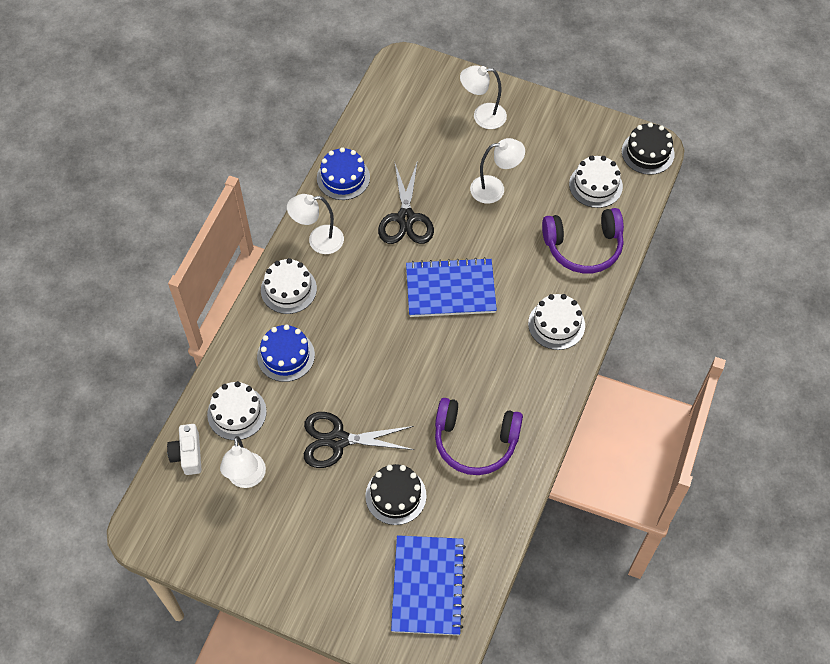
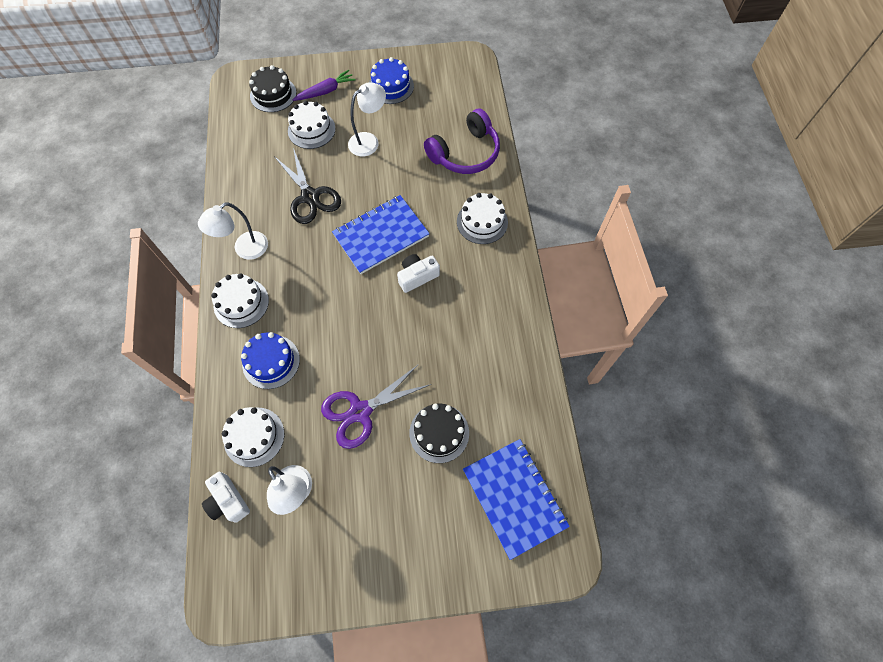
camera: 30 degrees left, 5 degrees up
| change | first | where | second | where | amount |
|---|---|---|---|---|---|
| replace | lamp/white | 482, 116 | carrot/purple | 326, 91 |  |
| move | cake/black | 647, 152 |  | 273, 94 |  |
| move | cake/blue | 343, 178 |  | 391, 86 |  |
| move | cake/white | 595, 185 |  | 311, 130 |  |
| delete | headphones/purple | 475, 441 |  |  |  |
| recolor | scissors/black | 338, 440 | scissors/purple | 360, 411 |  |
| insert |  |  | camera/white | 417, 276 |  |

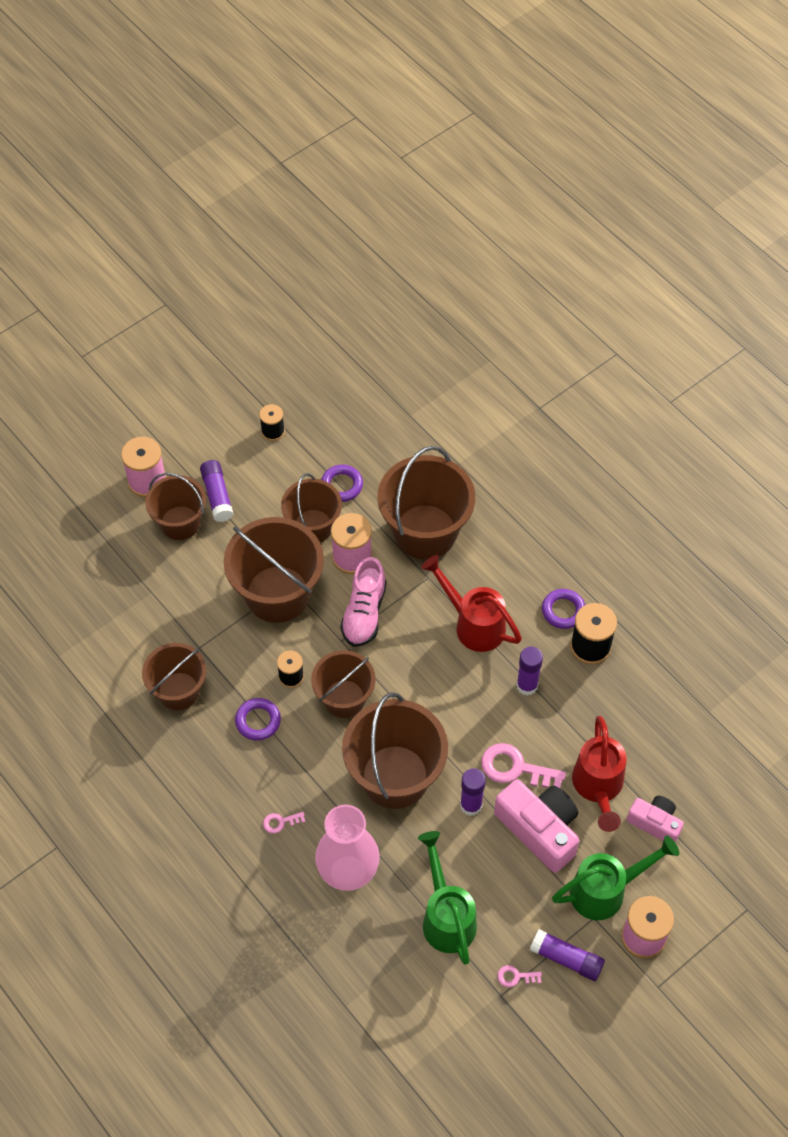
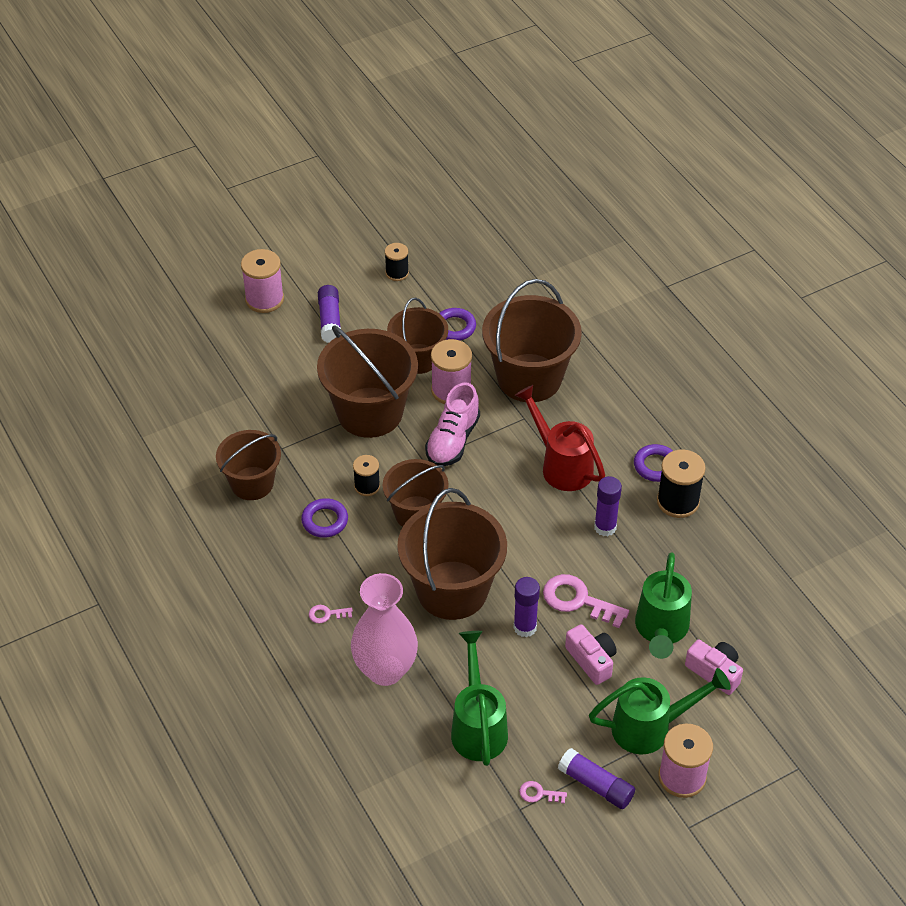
camera: 10 degrees right, 10 degrees down
| change | first | where | second | where | amount |
|---|---|---|---|---|---|
| delete | bucket/brown | 180, 523 |  |  |  |
| recolor | watering can/red | 598, 788 | watering can/green | 661, 631 |  |
| resize | camera/pink | 539, 829 |  | 591, 660 | x0.60 |

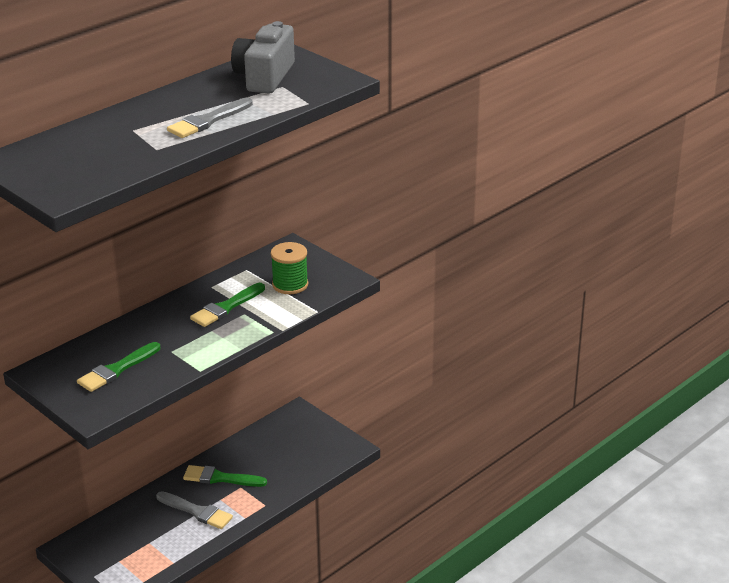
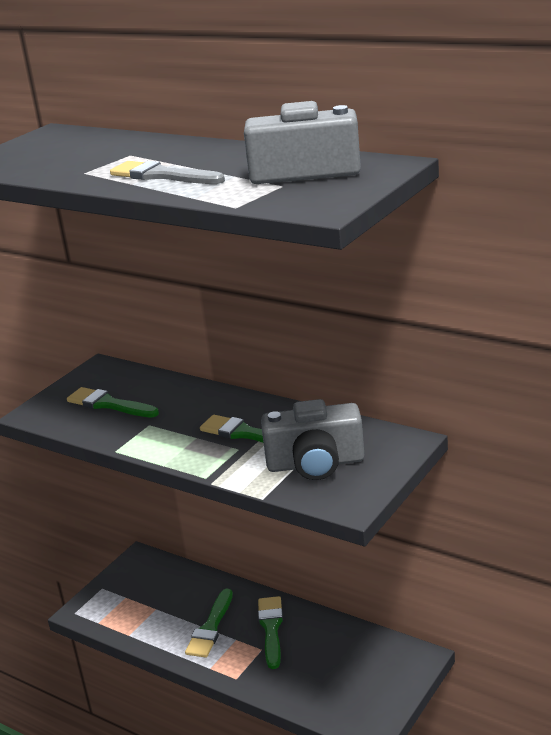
camera: 80 degrees right, 5 degrees down
| change | first | where | second | where | amount |
|---|---|---|---|---|---|
| replace | spool/green | 290, 285 | camera/grey | 315, 463 |  |
| recolor | brush/grey | 197, 511 | brush/green | 210, 627 |  |

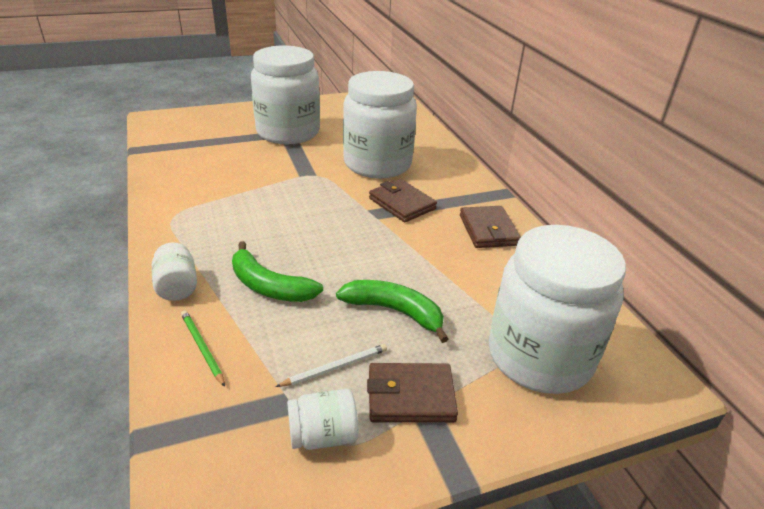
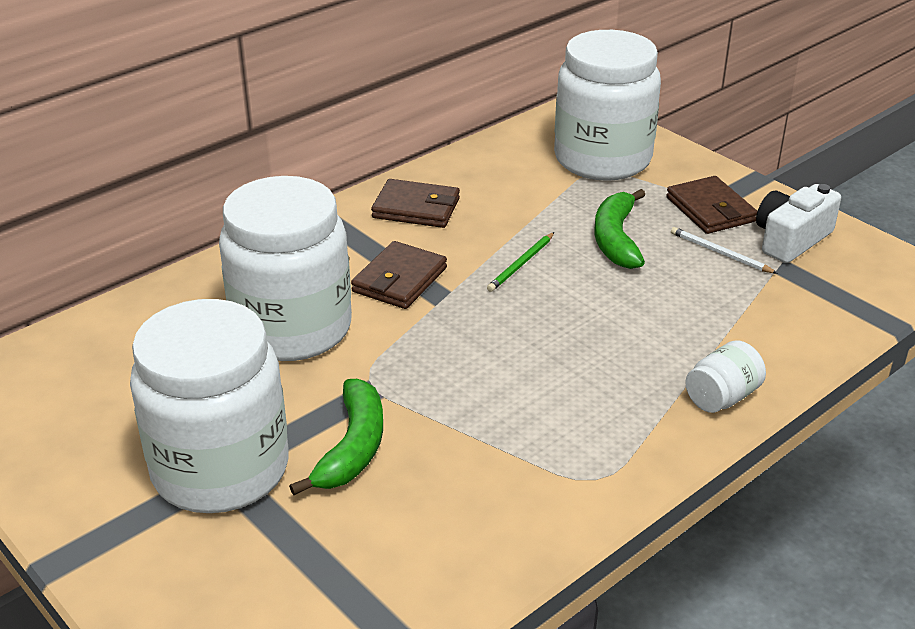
camera: 110 degrees left, 0 degrees up
| change | first | where | second | where | amount |
|---|---|---|---|---|---|
| rotate | wallet/brown | 488, 230 |  | 416, 208 | 45 degrees clockwise |
| move | banana/green | 269, 286 |  | 353, 448 |  |
| move | pencil/green | 202, 348 |  | 521, 264 |  |
| replace | jar/white | 323, 435 | camera/white | 791, 239 |  |

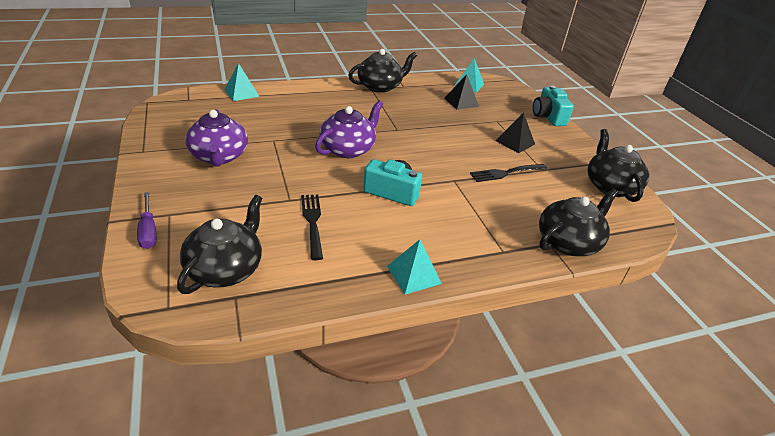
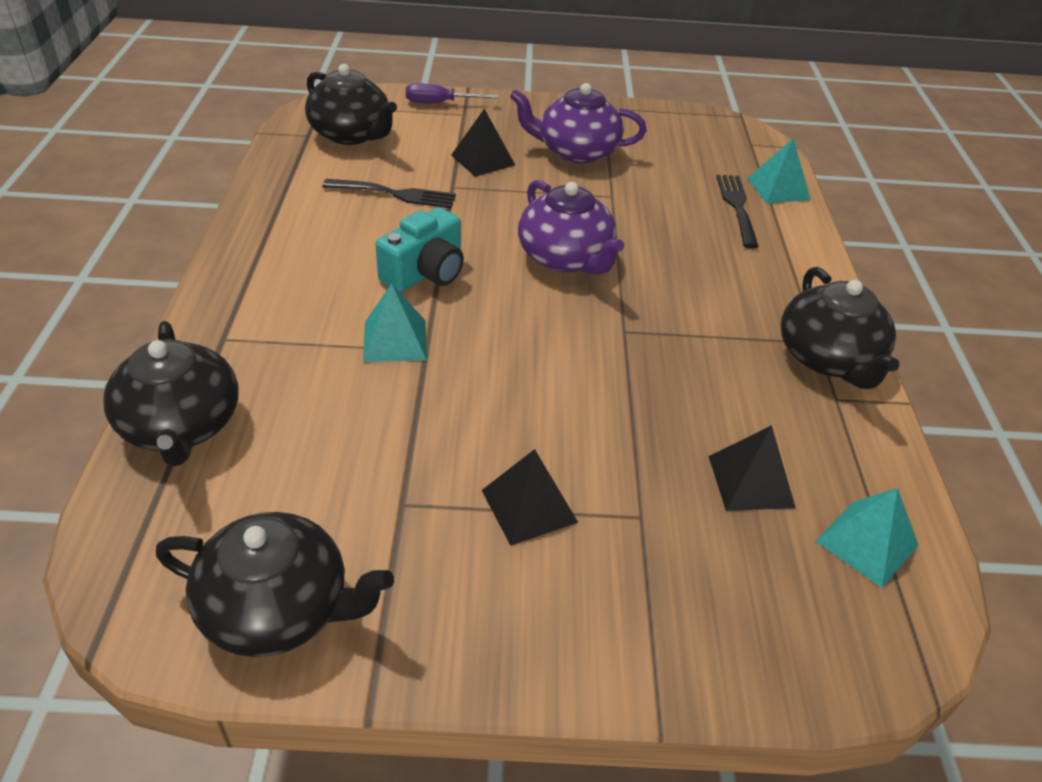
camera: 110 degrees right, 5 degrees up
| change | first | where | second | where | amount |
|---|---|---|---|---|---|
| delete | camera/turquoise | 548, 116 |  |  |  |
| move | fork/black | 506, 173 |  | 737, 207 |  |
| move | pyramid/turquoise | 413, 274 |  | 395, 340 |  |
| insert |  |  | pyramid/black | 482, 160 |  |

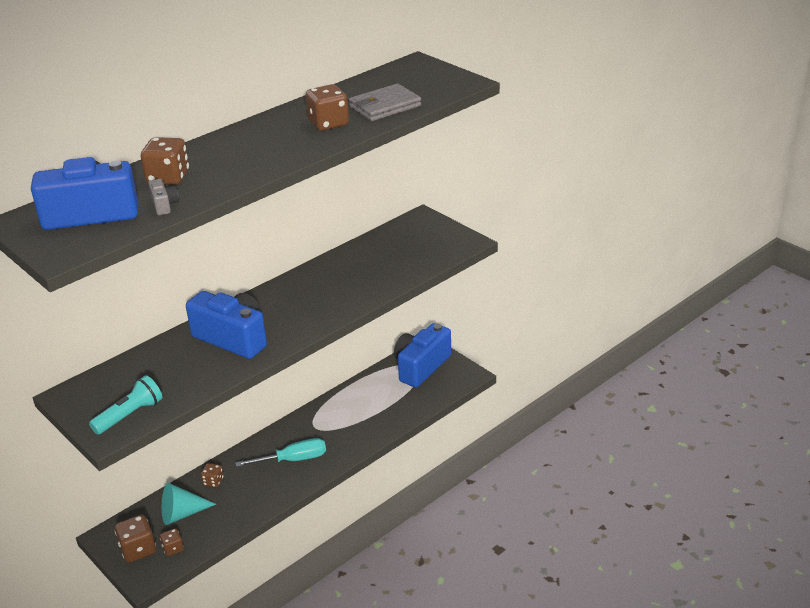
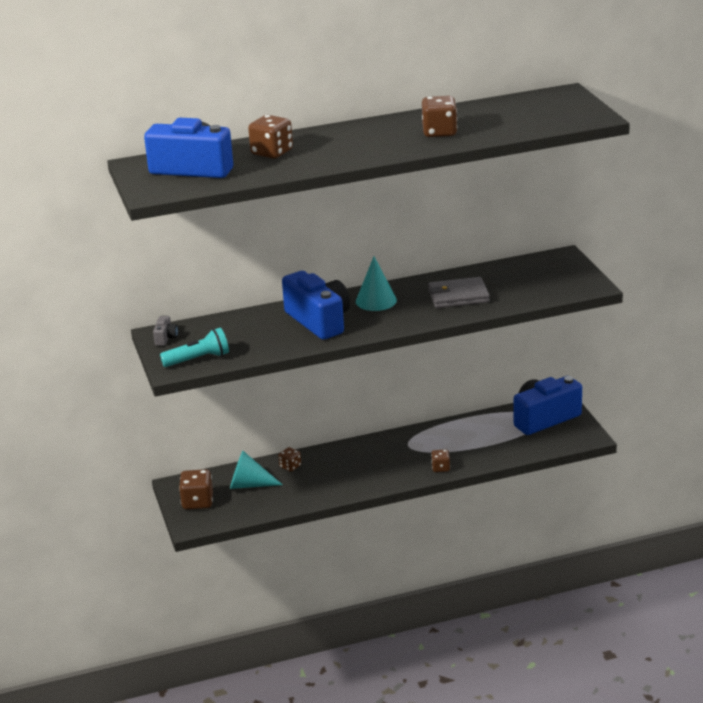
camera: 25 degrees right, 5 degrees down
| change | first | where | second | where | amount |
|---|---|---|---|---|---|
| move | wallet/grey | 385, 106 |  | 458, 296 |  |
| move | camera/grey | 164, 205 |  | 165, 338 |  |
| delete | screwdriver/turquoise | 293, 460 |  |  |  |
| move | dice/brown | 173, 548 |  | 440, 468 |  |
| insert |  |  | cone/turquoise | 376, 301 |  |

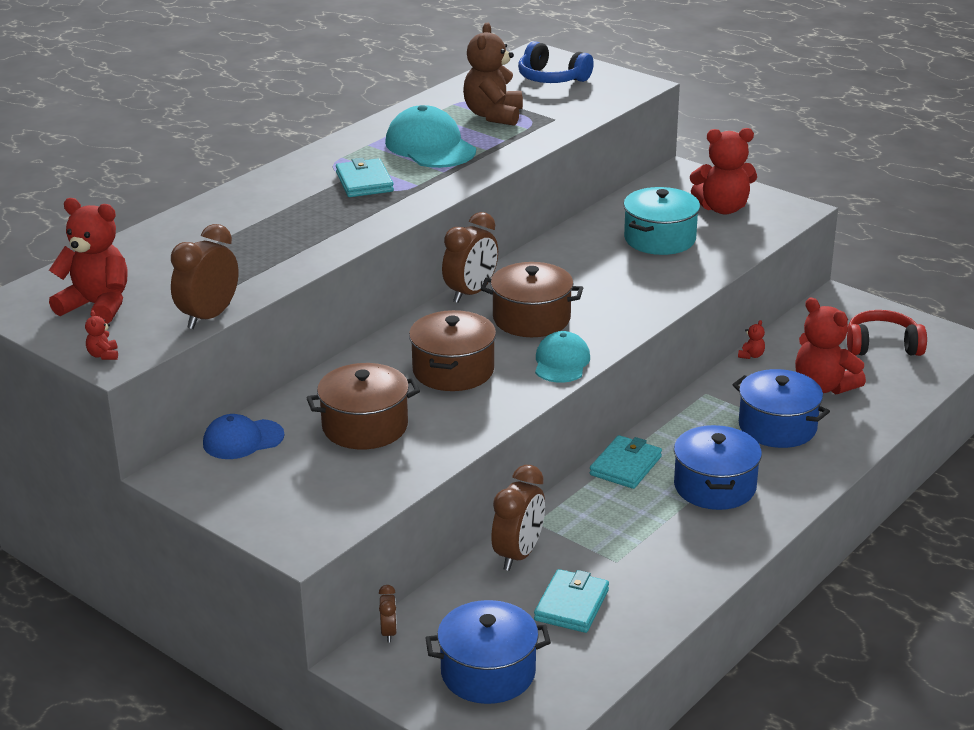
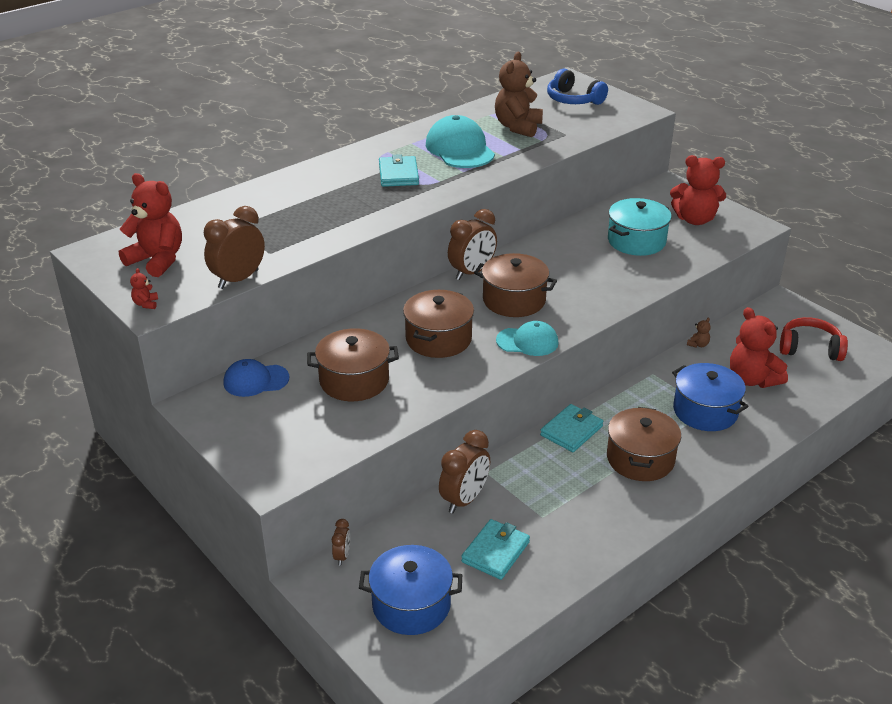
camera: 10 degrees right, 5 degrees up
| change | first | where | second | where | amount |
|---|---|---|---|---|---|
| recolor | teddy bear/red | 751, 355 | teddy bear/brown | 698, 344 |  |
| rotate | cap/turquoise | 561, 362 |  | 527, 342 | 75 degrees clockwise |
| recolor | pot/blue | 714, 486 | pot/brown | 640, 459 |  |

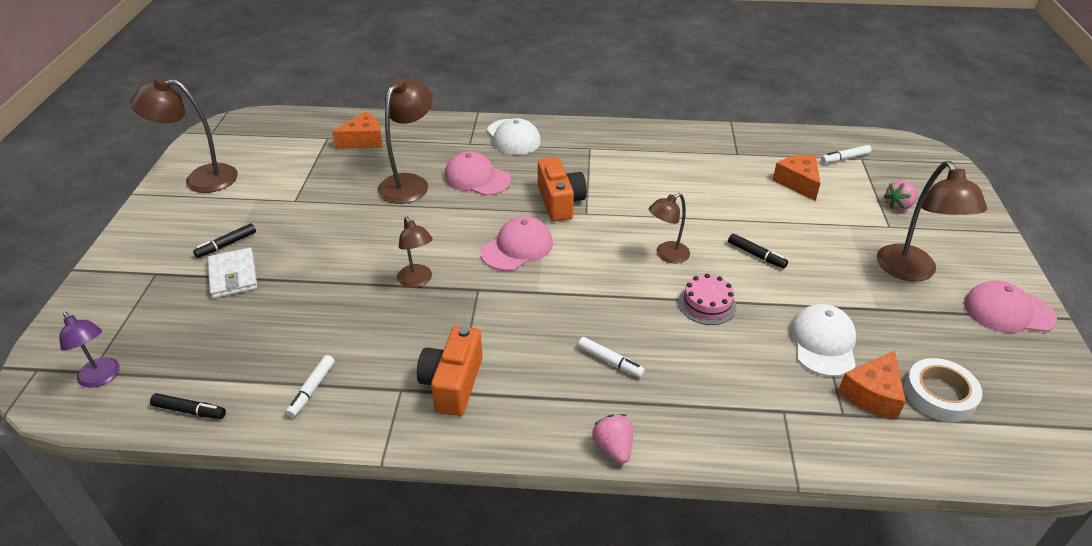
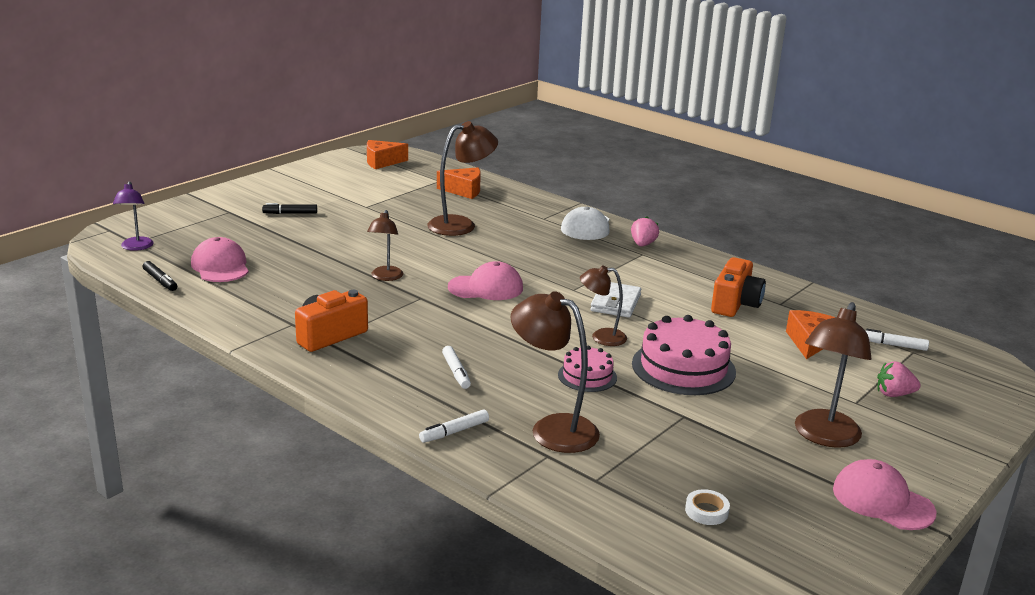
camera: 35 degrees right, 15 degrees down
| change | first | where | second | where | amount |
|---|---|---|---|---|---|
| move | lamp/brown | 200, 179 |  | 552, 429 |  |
| move | cap/pink | 477, 178 |  | 220, 266 |  |
| move | camera/orange | 560, 202 |  | 735, 304 |  |
| replace | marker/black | 756, 255 | cake/pink | 683, 367 |  |
| move | wallet/white | 233, 276 |  | 615, 303 |  |
| delete | cap/white | 823, 343 |  |  |  |
| move | cheese/orange | 872, 394 |  | 382, 162 |  |
| move | marker/white | 312, 390 |  | 454, 432 |  |
| resize | tape/white | 939, 394 |  | 706, 511 | x0.58 |
| move | strawberry/pink | 613, 448 |  | 643, 244 |  |

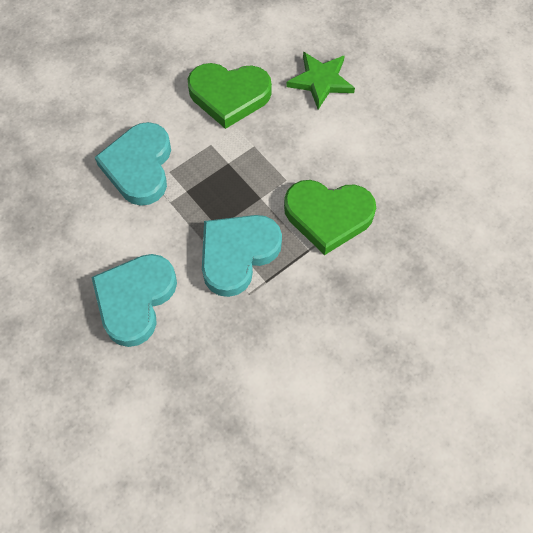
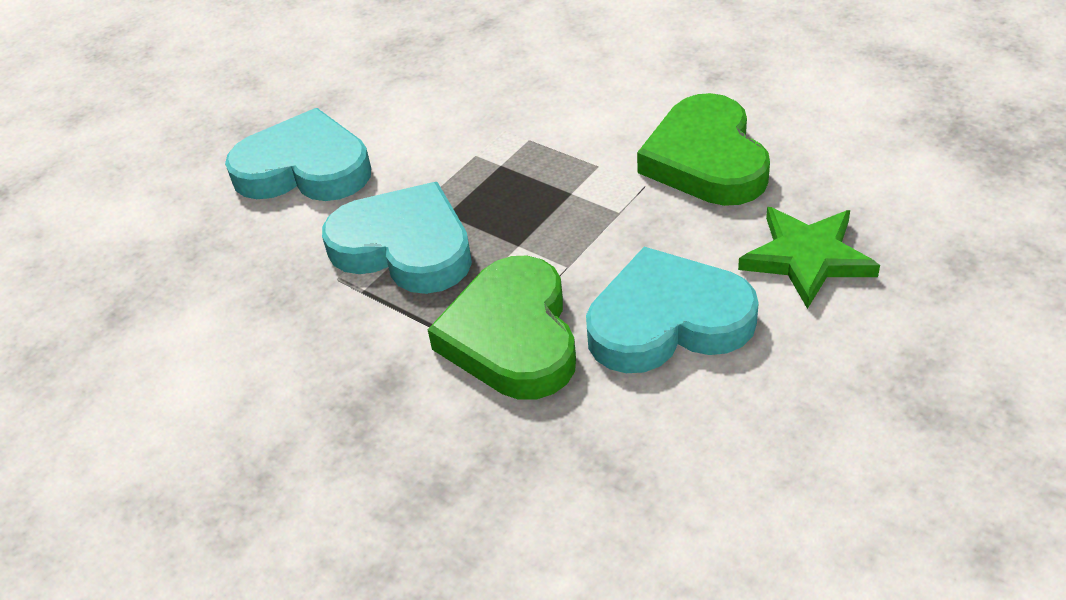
camera: 80 degrees right, 20 degrees down
| change | first | where | second | where | amount |
|---|---|---|---|---|---|
| move | heart/turquoise | 139, 167 |  | 668, 321 |  |

